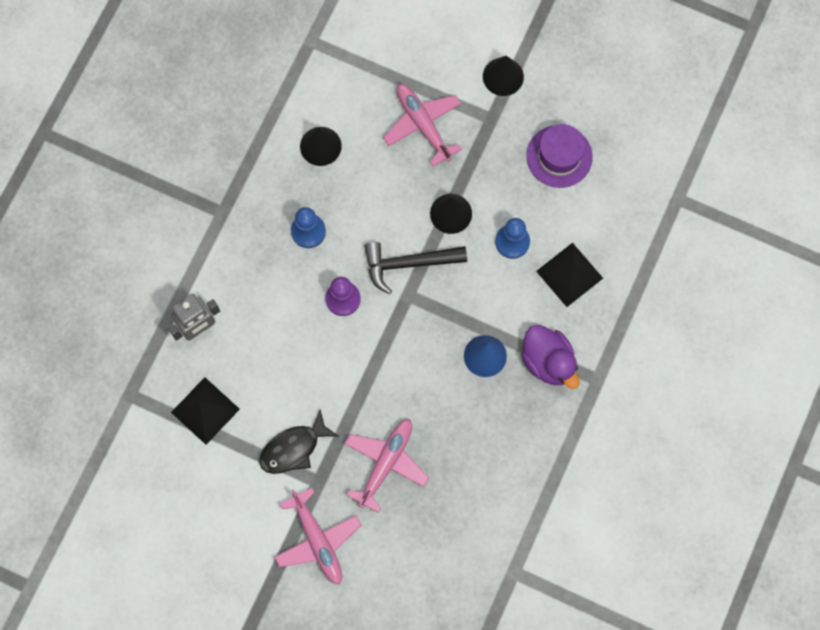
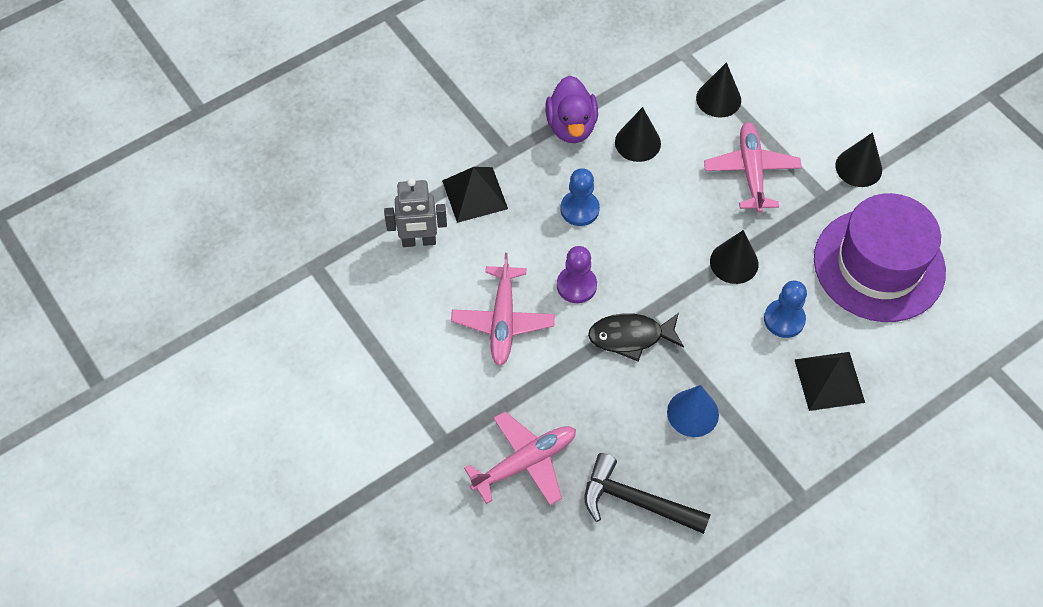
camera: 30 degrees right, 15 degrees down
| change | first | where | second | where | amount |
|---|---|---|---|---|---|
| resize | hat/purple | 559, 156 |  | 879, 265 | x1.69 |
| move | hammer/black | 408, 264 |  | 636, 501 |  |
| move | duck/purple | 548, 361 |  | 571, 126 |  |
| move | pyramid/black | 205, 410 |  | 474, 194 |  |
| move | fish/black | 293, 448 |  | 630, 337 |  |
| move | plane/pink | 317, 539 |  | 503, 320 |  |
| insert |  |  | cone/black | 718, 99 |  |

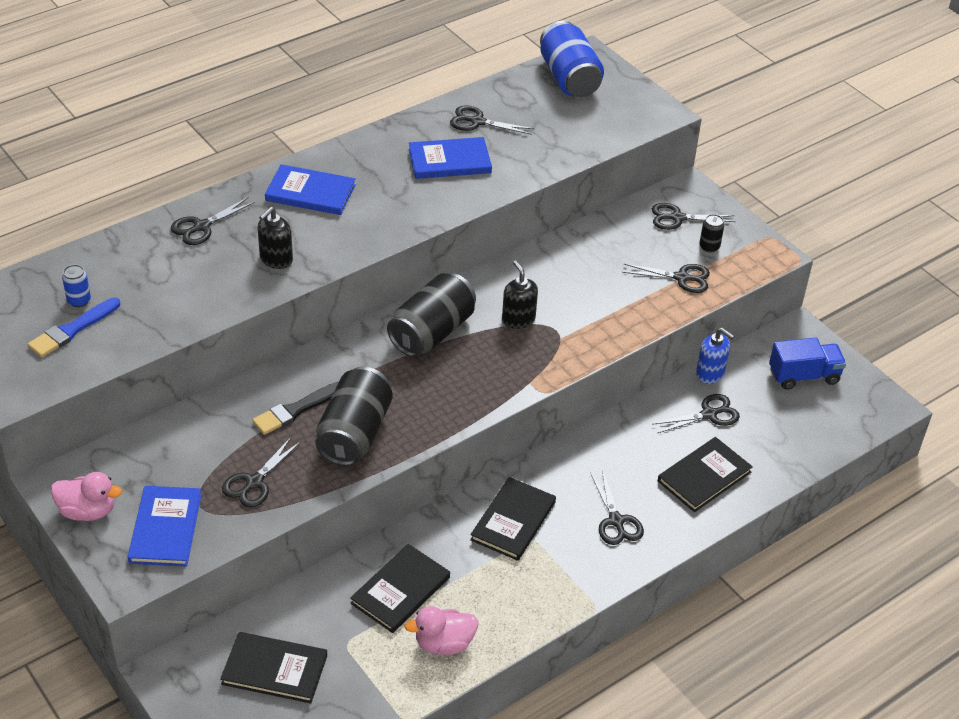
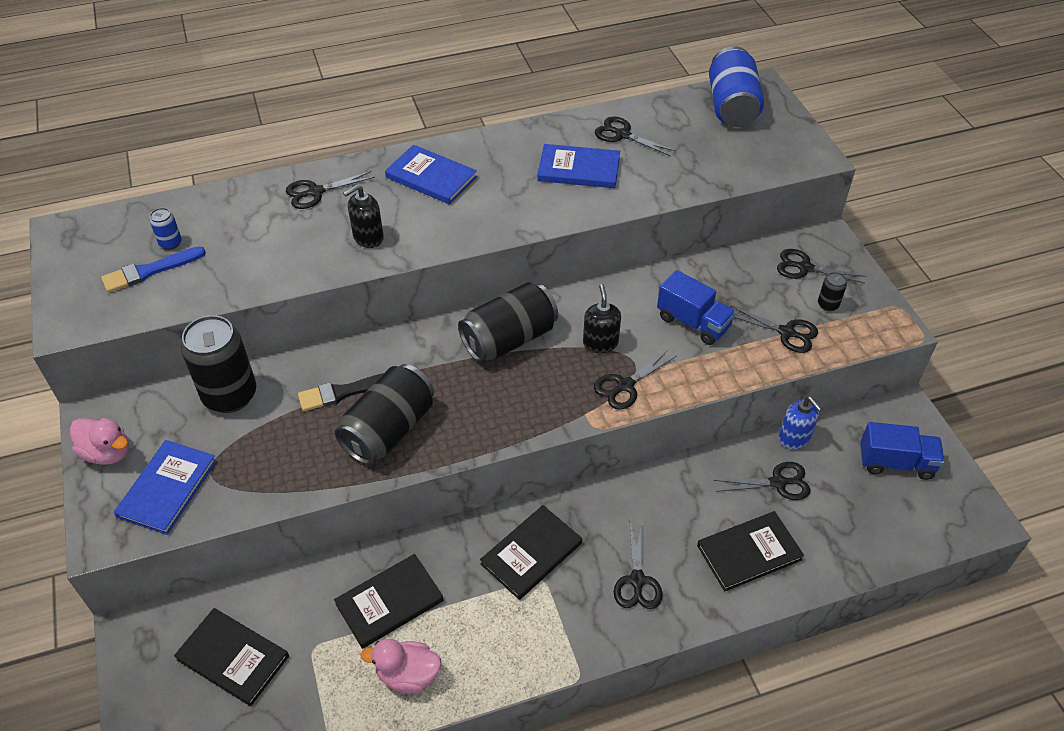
camera: 20 degrees right, 5 degrees up
| change | first | where | second | where | amount |
|---|---|---|---|---|---|
| move | scissors/black | 254, 482 |  | 625, 386 |  |
| insert |  |  | truck/blue | 693, 322 |  |
| insert |  |  | can/black | 230, 395 |  |

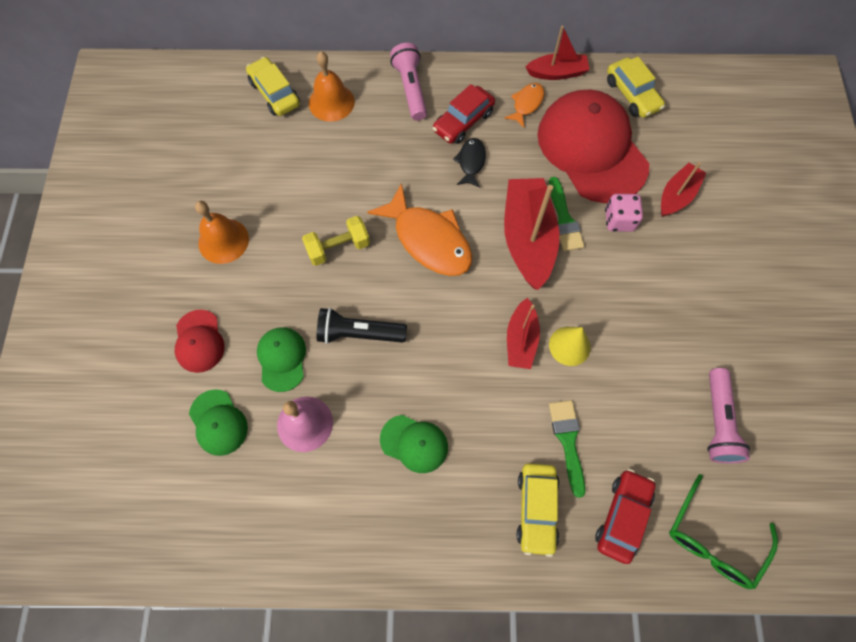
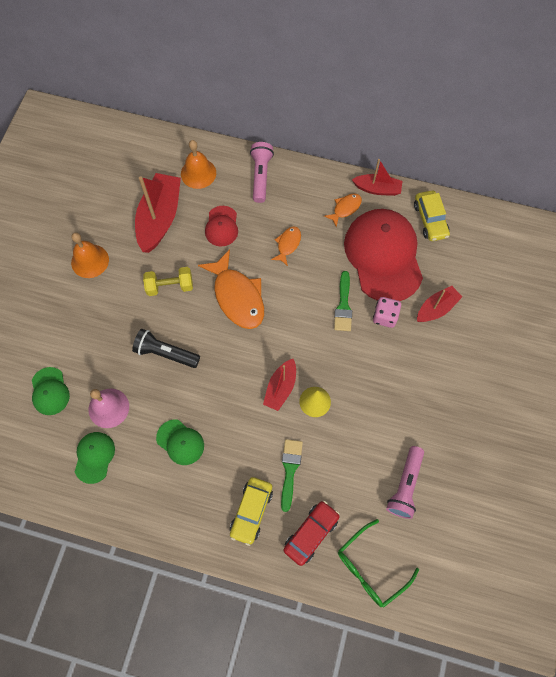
camera: 15 degrees right, 0 degrees up
| change | first | where | second | where | amount |
|---|---|---|---|---|---|
| delete | car/yellow | 274, 93 |  |  |  |
| delete | car/red | 463, 121 |  |  |  |
| recolor | fish/black | 471, 162 | fish/orange | 288, 244 |  |
| move | boat/red | 527, 238 |  | 160, 218 |  |
| move | cap/red | 199, 341 |  | 222, 226 |  |
| move | cap/green | 282, 359 |  | 94, 457 |  |

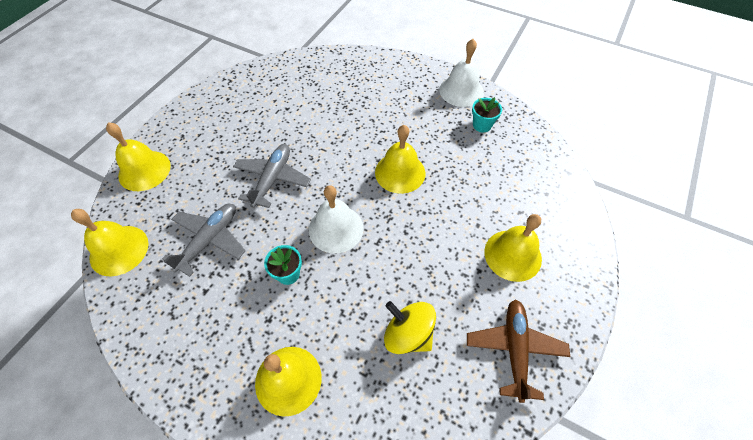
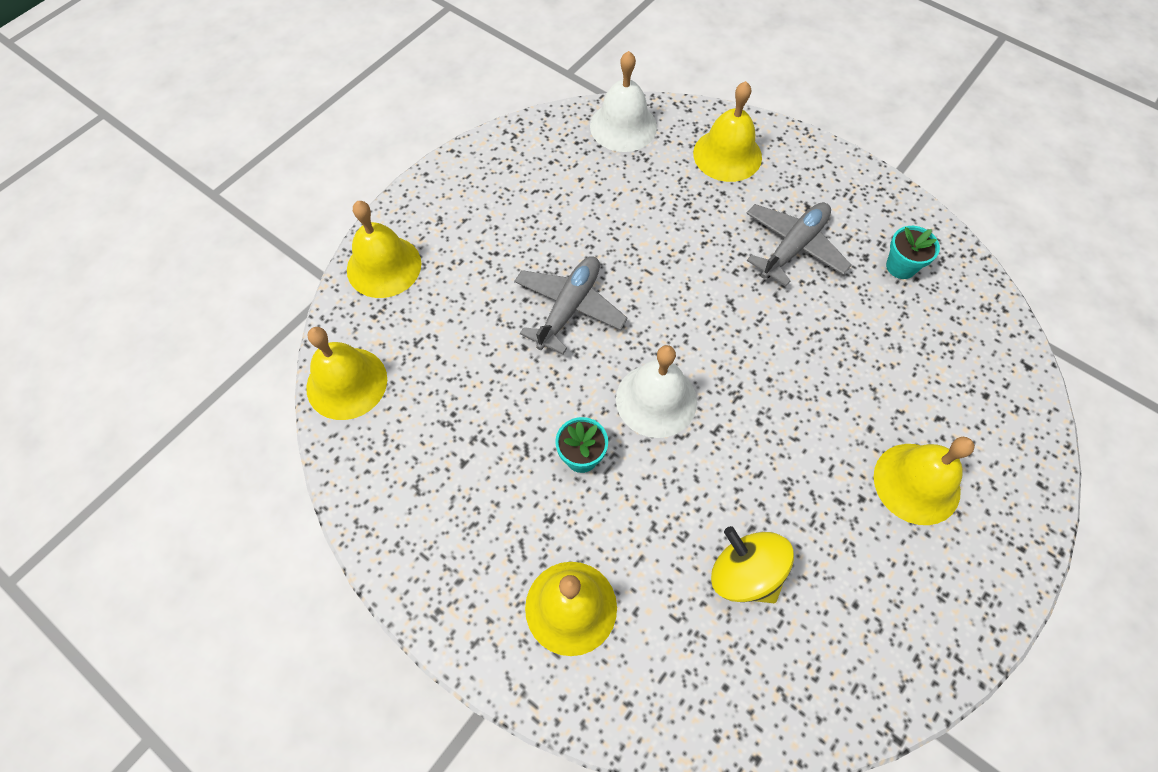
camera: 10 degrees right, 5 degrees up
| change | first | where | second | where | amount |
|---|---|---|---|---|---|
| move | bell/white | 461, 91 |  | 623, 126 |  |
| move | bell/yellow | 400, 172 |  | 727, 155 |  |
| move | plane/grey | 209, 240 |  | 793, 247 |  |
| delete | plane/brown | 514, 349 |  |  |  |

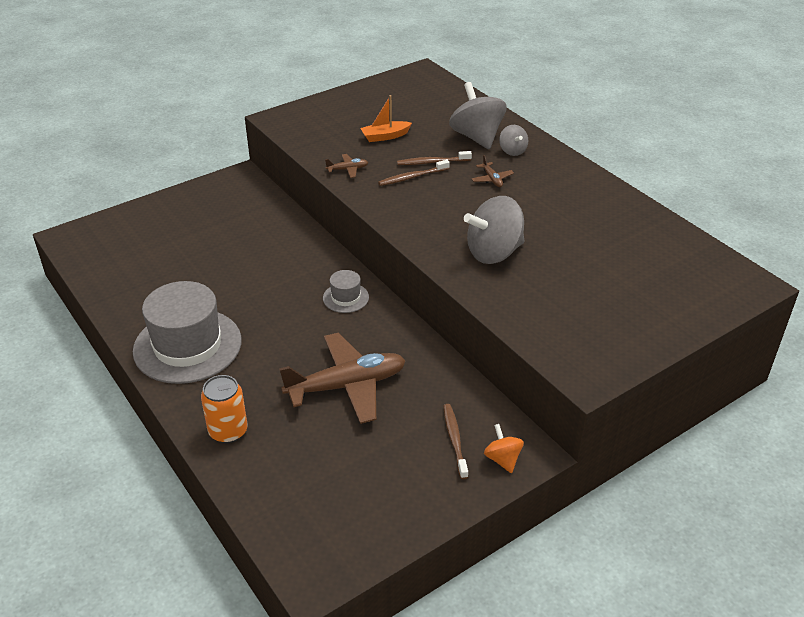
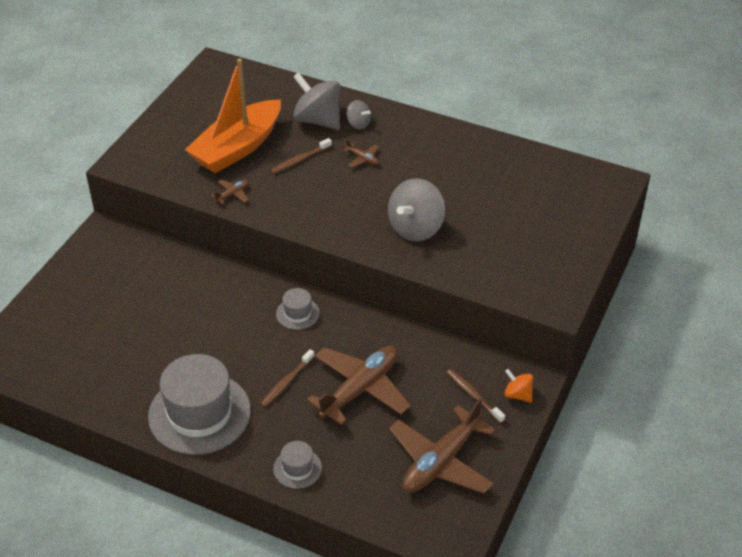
camera: 30 degrees left, 5 degrees up
| change | first | where | second | where | amount |
|---|---|---|---|---|---|
| resize | boat/orange | 385, 136 |  | 237, 148 | x2.28 |
| move | toothbrush/brown | 412, 177 |  | 287, 382 |  |
| replace | can/orange | 228, 431 | hat/grey | 297, 468 |  |
| insert |  |  | plane/brown | 441, 461 |  |

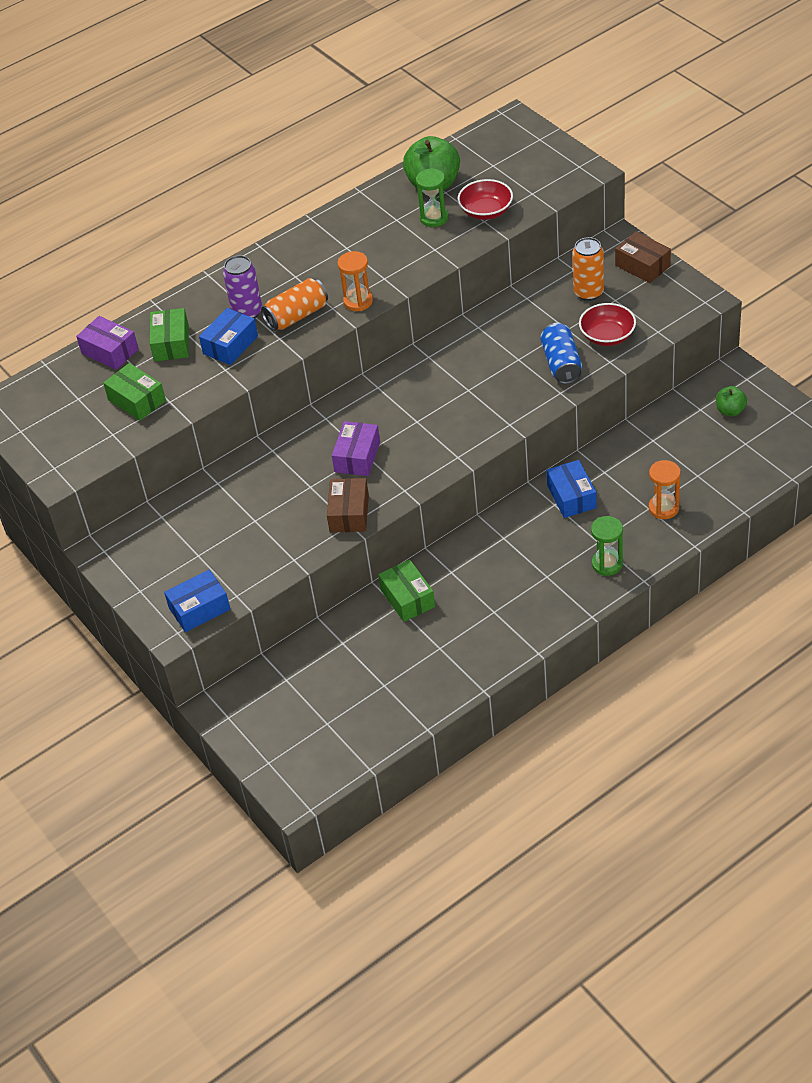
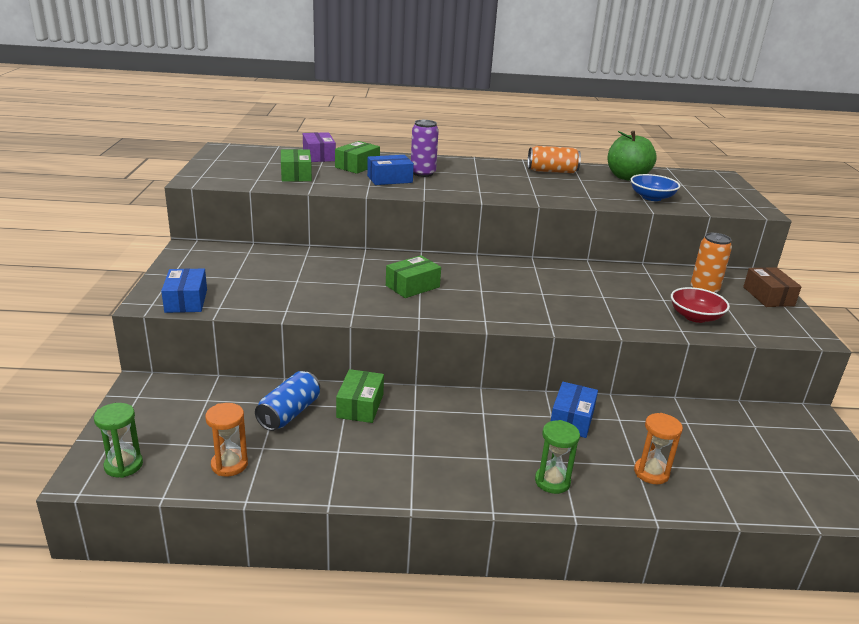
camera: 30 degrees right, 20 degrees down
| change | first | where | second | where | amount |
|---|---|---|---|---|---|
| move | hourglass/green | 434, 218 |  | 123, 465 |  |
| recolor | bowl/red | 486, 211 | bowl/blue | 652, 197 |  |
| move | hourglass/orange | 358, 301 |  | 229, 465 |  |
| move | can/orange | 297, 316 |  | 552, 171 |  |
| move | can/blue | 561, 364 |  | 289, 413 |  |
| delete | apple/green | 730, 410 |  |  |  |
| recolor | box/purple | 357, 457 | box/green | 412, 286 |  |
| delete | box/brown | 349, 513 |  |  |  |
| rotate | box/blue | 199, 609 |  | 186, 301 | 75 degrees clockwise |

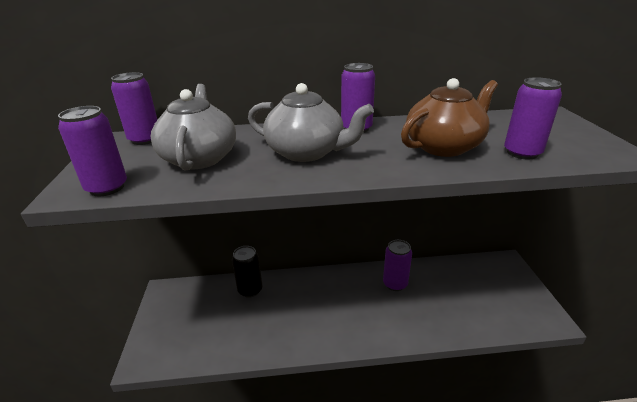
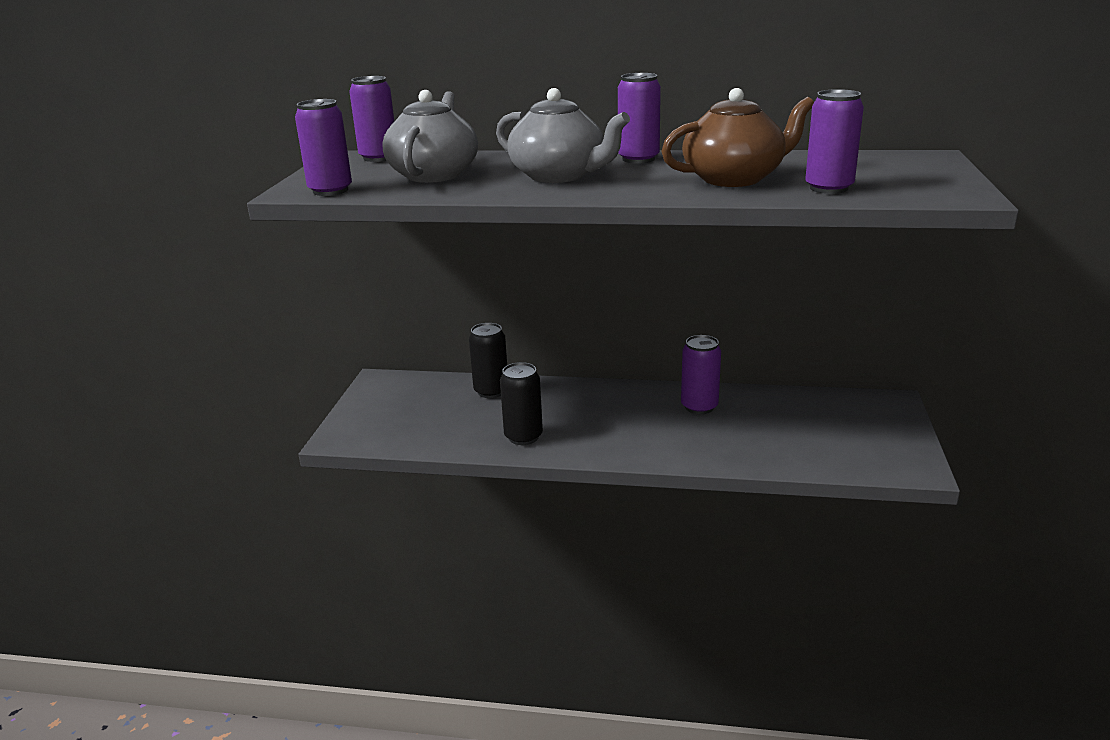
camera: 15 degrees right, 5 degrees down
| change | first | where | second | where | amount |
|---|---|---|---|---|---|
| insert |  |  | can/black | 523, 437 |  |

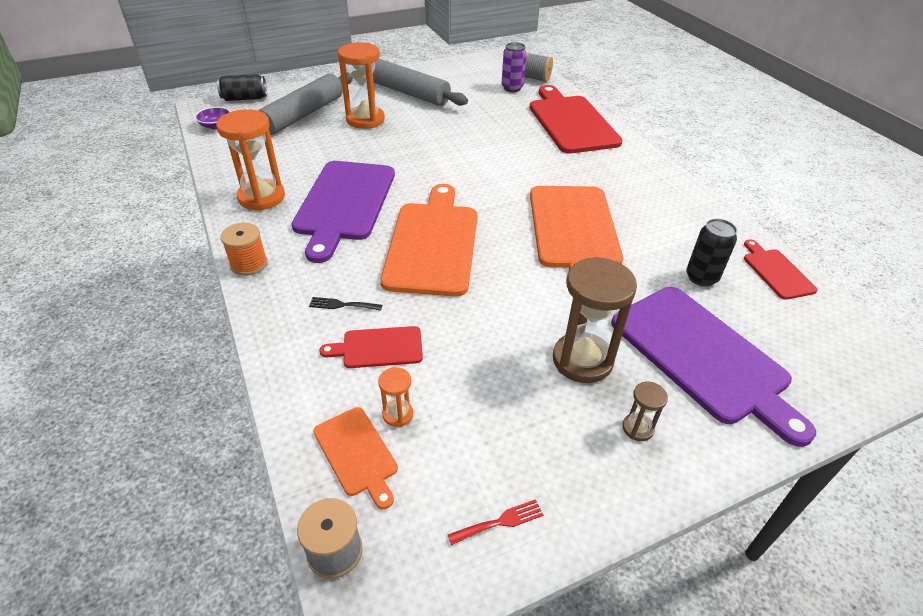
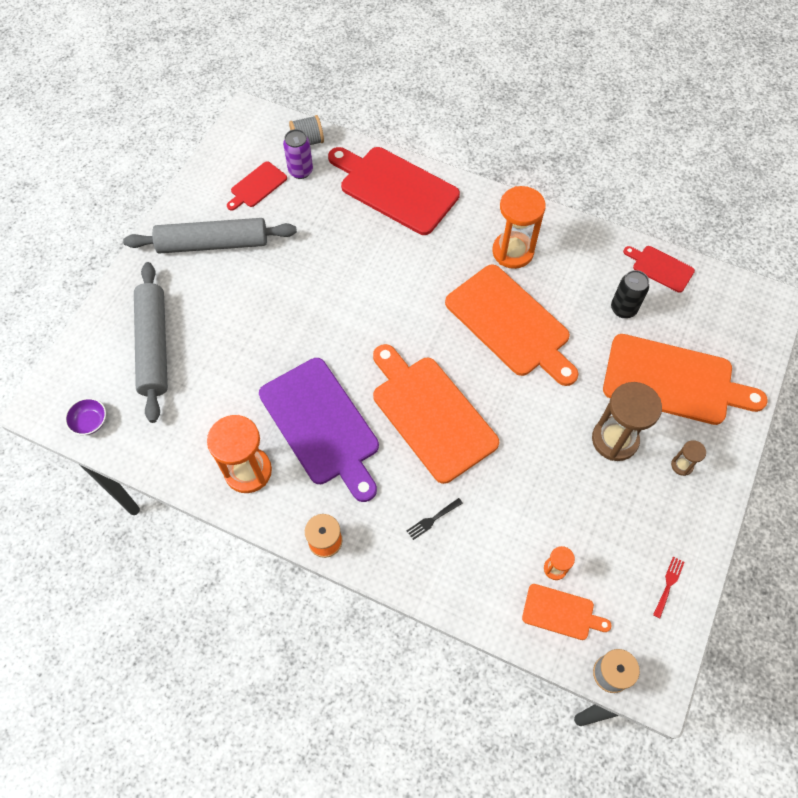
camera: 40 degrees left, 20 degrees up
| change | first | where | second | where | amount |
|---|---|---|---|---|---|
| move | hourglass/orange | 365, 120 |  | 513, 251 |  |
| delete | can/black | 245, 98 |  |  |  |
| recolor | cutting board/purple | 703, 356 | cutting board/orange | 673, 380 |  |
| move | cutting board/red | 378, 348 |  | 257, 186 |  |

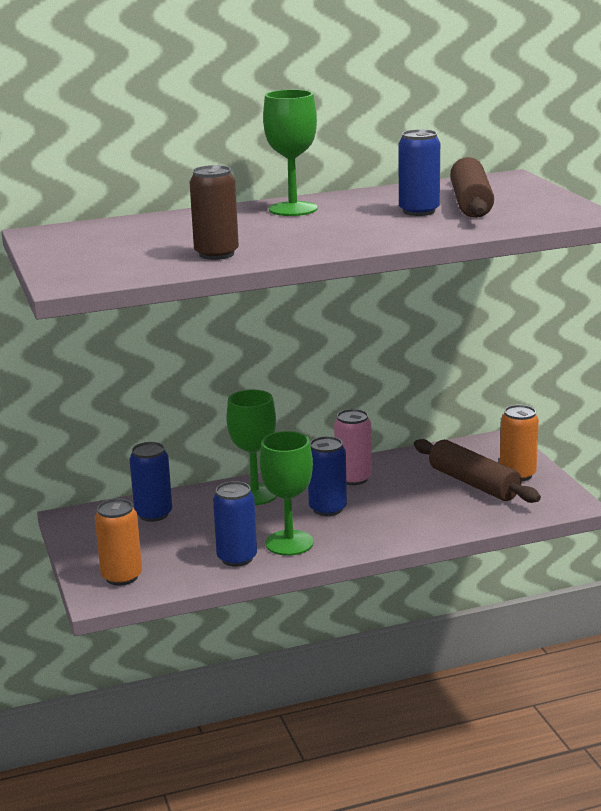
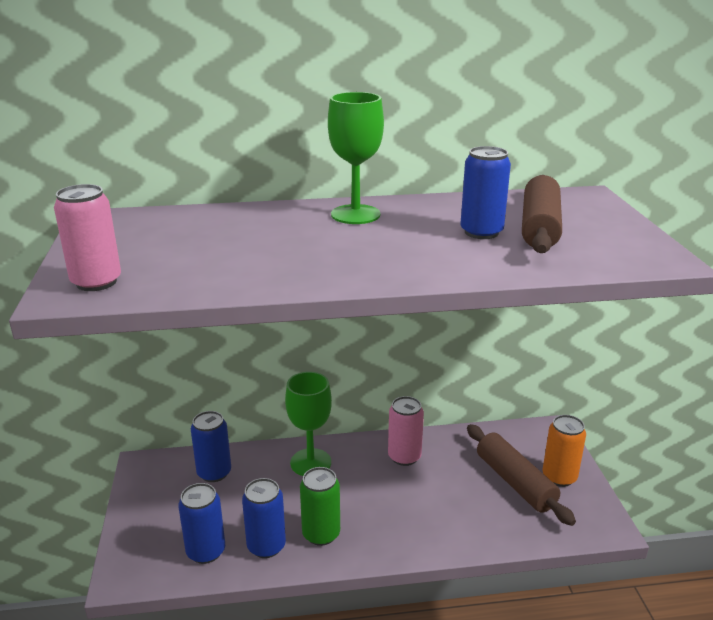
camera: 10 degrees right, 5 degrees up
| change | first | where | second | where | amount |
|---|---|---|---|---|---|
| delete | can/brown | 216, 254 |  |  |  |
| replace | goblet/green | 289, 543 | can/green | 321, 534 |  |
| move | can/blue | 327, 509 |  | 206, 551 |  |
| delete | can/orange | 122, 577 |  |  |  |
| insert |  |  | can/pink | 96, 282 |  |

